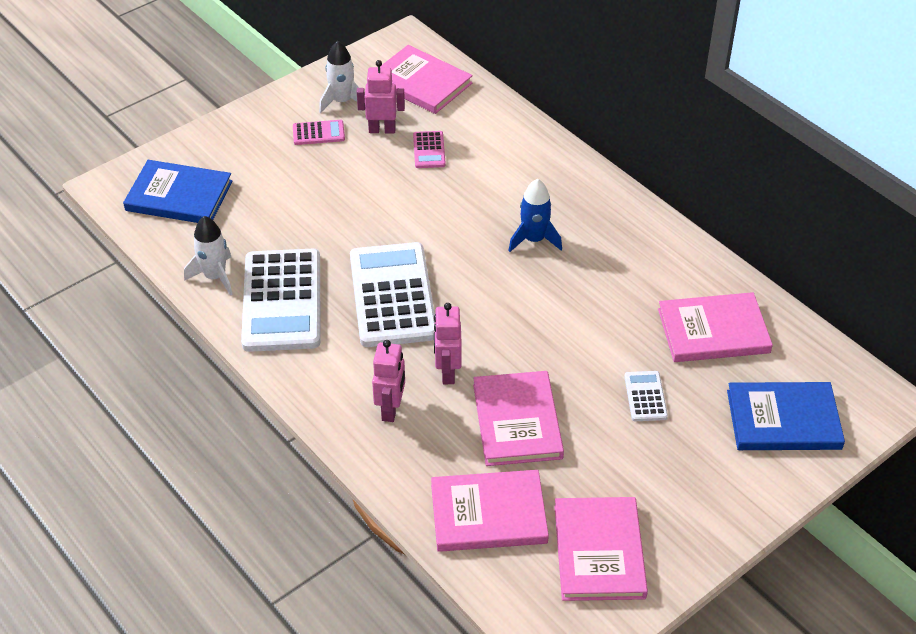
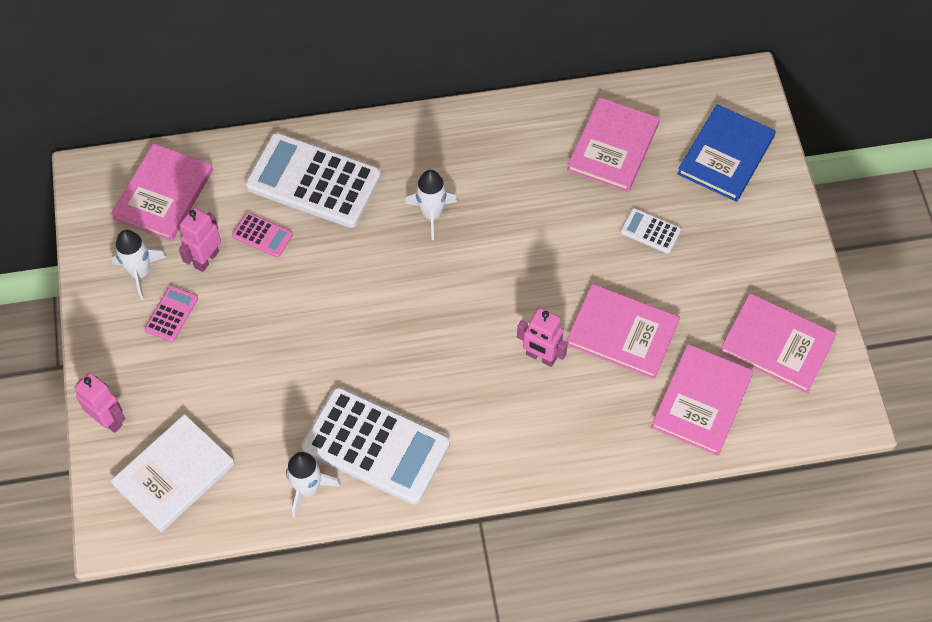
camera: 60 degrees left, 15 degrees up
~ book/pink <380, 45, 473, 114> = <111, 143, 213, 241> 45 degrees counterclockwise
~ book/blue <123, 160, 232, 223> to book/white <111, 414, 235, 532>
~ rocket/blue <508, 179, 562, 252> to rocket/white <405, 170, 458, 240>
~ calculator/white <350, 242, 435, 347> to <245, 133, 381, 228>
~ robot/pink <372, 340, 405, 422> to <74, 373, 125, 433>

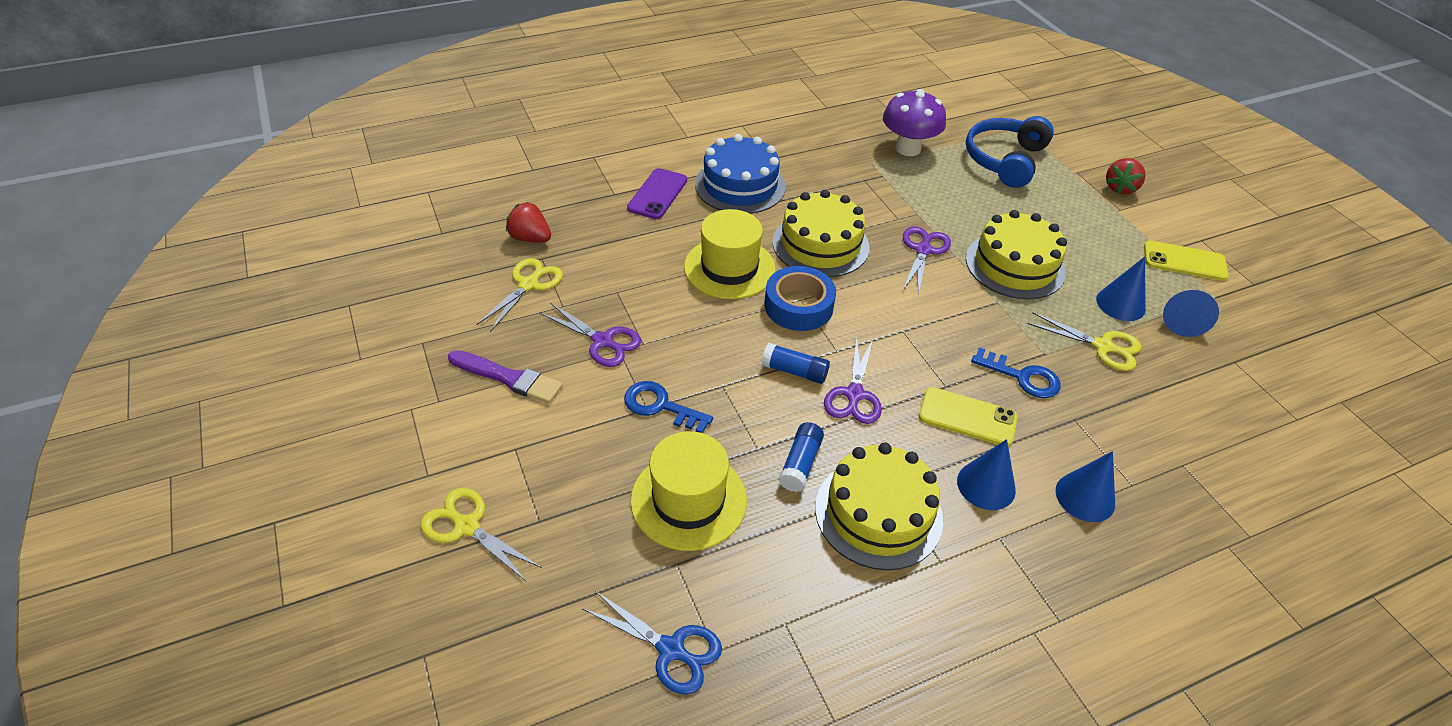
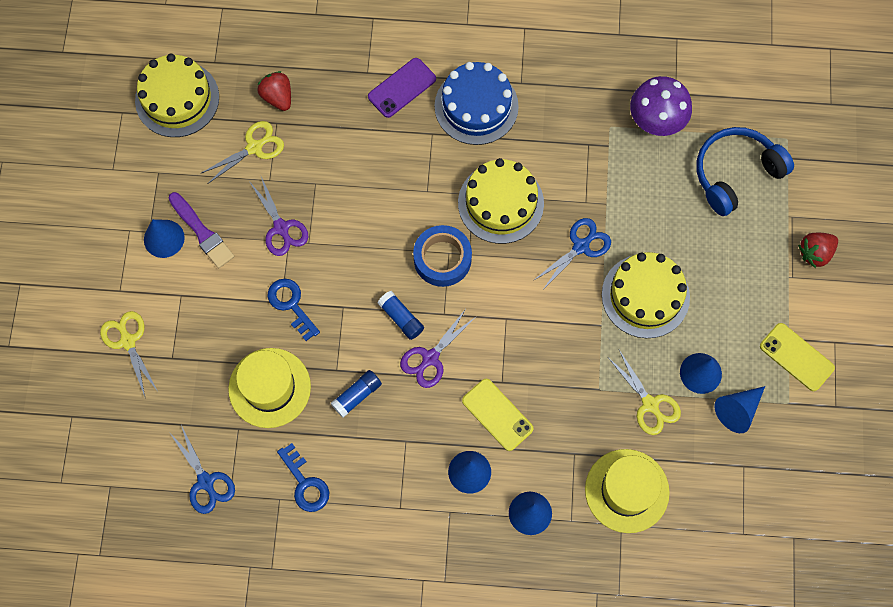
camera: 30 degrees right, 25 degrees up
~ hat/yellow <684, 209, 775, 299> to <585, 449, 670, 533>
~ scissors/purple <903, 227, 951, 295> to scissors/blue <533, 218, 611, 288>
~ key/blue <971, 347, 1061, 398> to <277, 443, 329, 512>
~ cake/yellow <815, 442, 943, 570> to <135, 54, 219, 137>
+ cone/blue <144, 219, 185, 258>

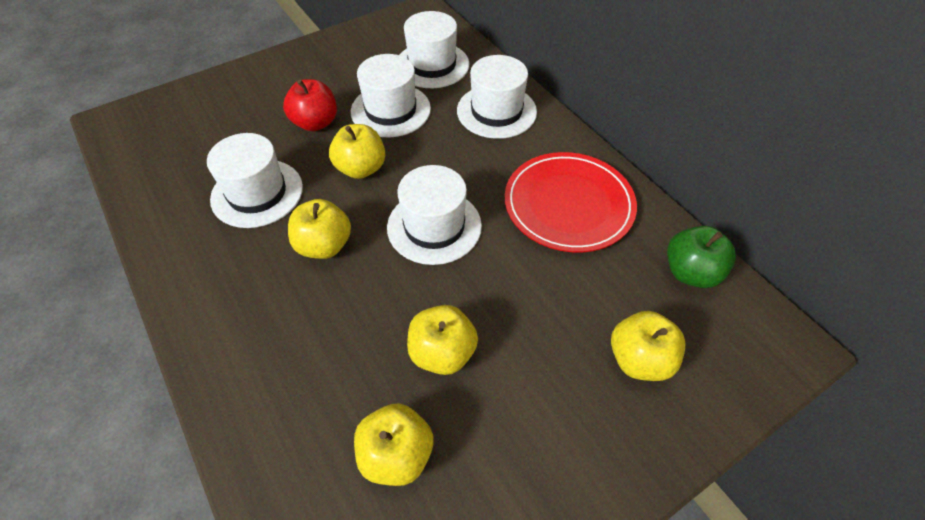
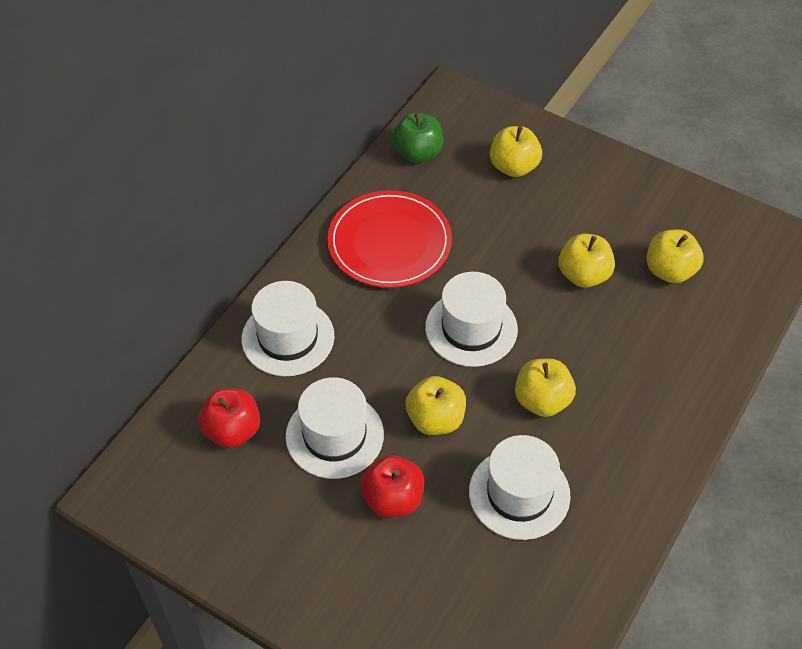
camera: 115 degrees left, 0 degrees up
~ hat/white <400, 11, 469, 88> to apple/red <198, 388, 260, 448>

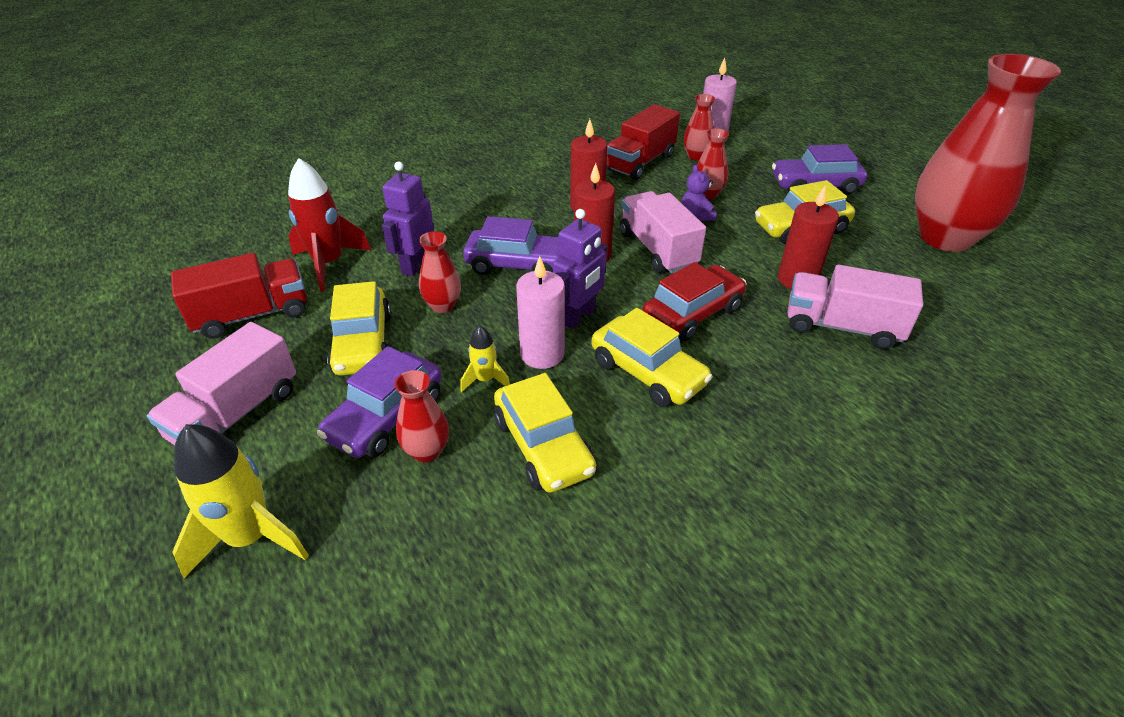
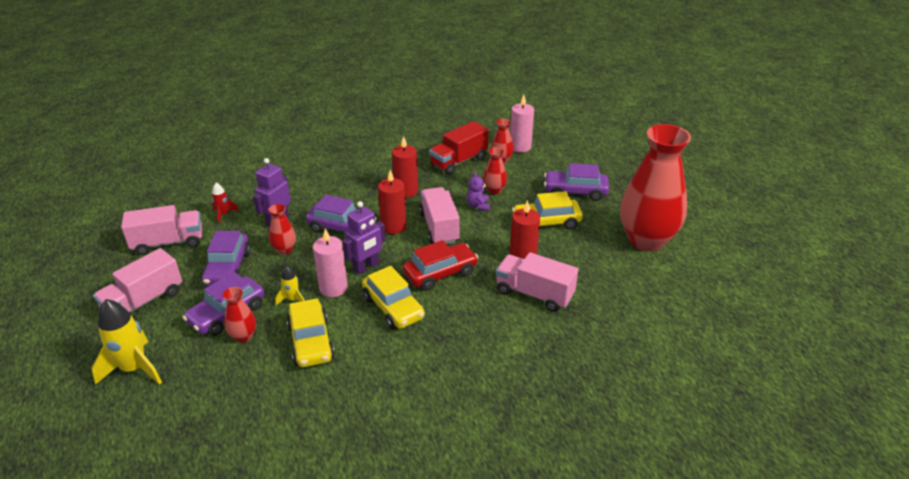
camera: 10 degrees right, 5 degrees down
~ rocket/red <288, 158, 371, 292> = <212, 183, 239, 224> x0.52
~ truck/red <171, 253, 307, 339> to truck/pink <121, 205, 202, 255>
~ car/yellow <327, 281, 391, 376> to car/purple <202, 231, 251, 286>

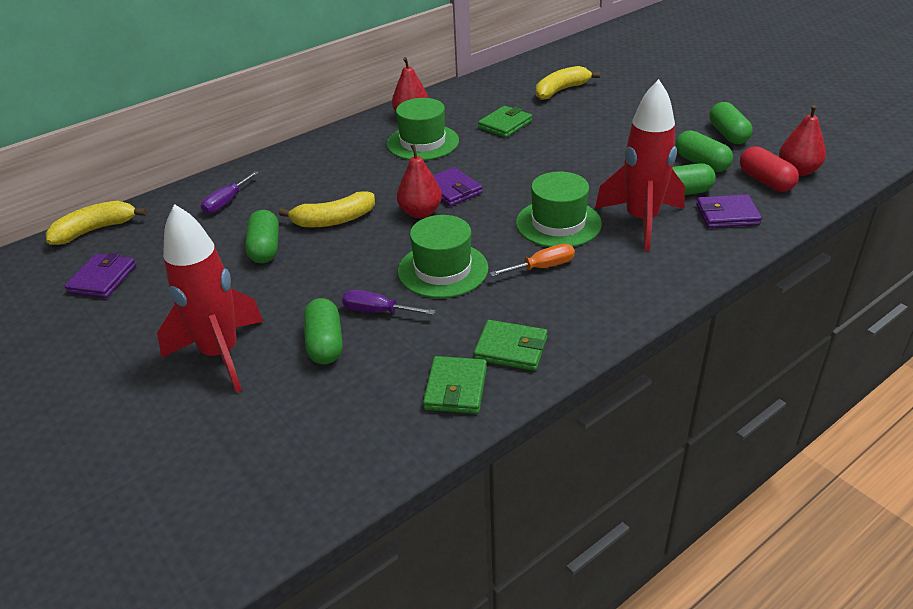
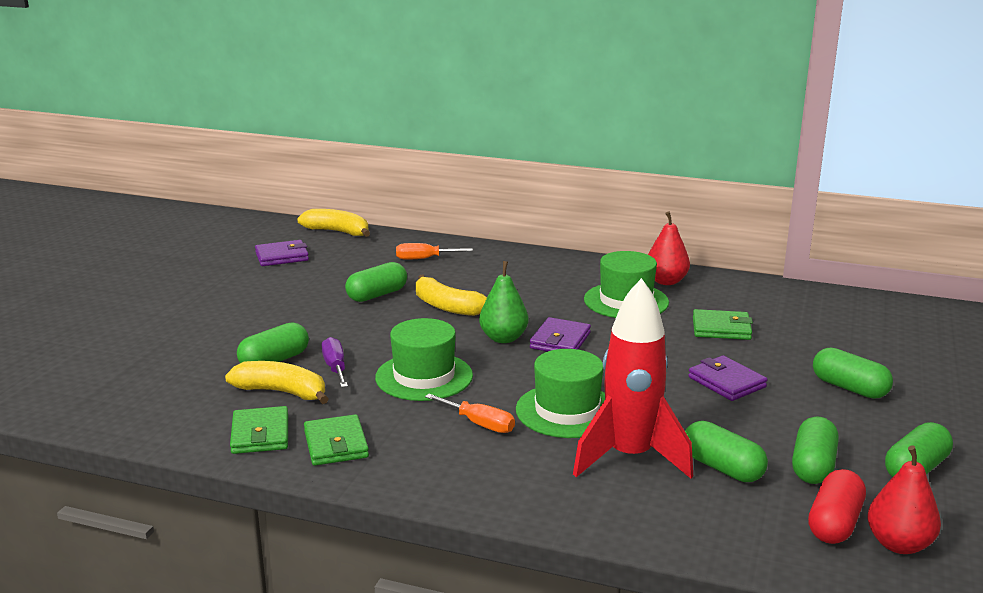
camera: 55 degrees right, 15 degrees down
~ banana/yellow <536, 66, 600, 100> to <225, 361, 329, 404>
~ pear/red <397, 144, 442, 218> to pear/green <479, 261, 529, 343>
~ screwdriver/purple <201, 171, 259, 214> to screwdriver/orange <396, 243, 473, 260>
~ wallet/purple <696, 194, 762, 228> to <688, 355, 767, 401>
- rocket/red <157, 204, 264, 393>
~ wallet/green <423, 356, 487, 414> = <230, 406, 288, 454> 75 degrees counterclockwise
+ capsule/green <813, 347, 893, 399>

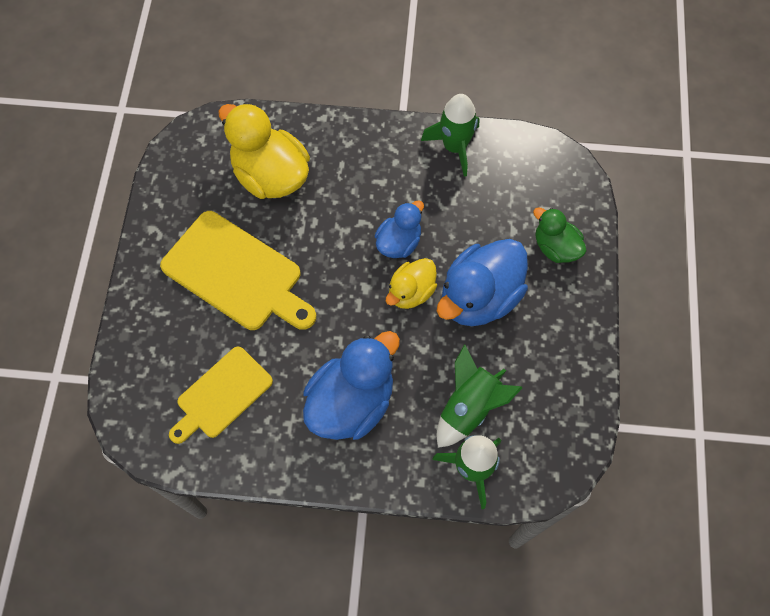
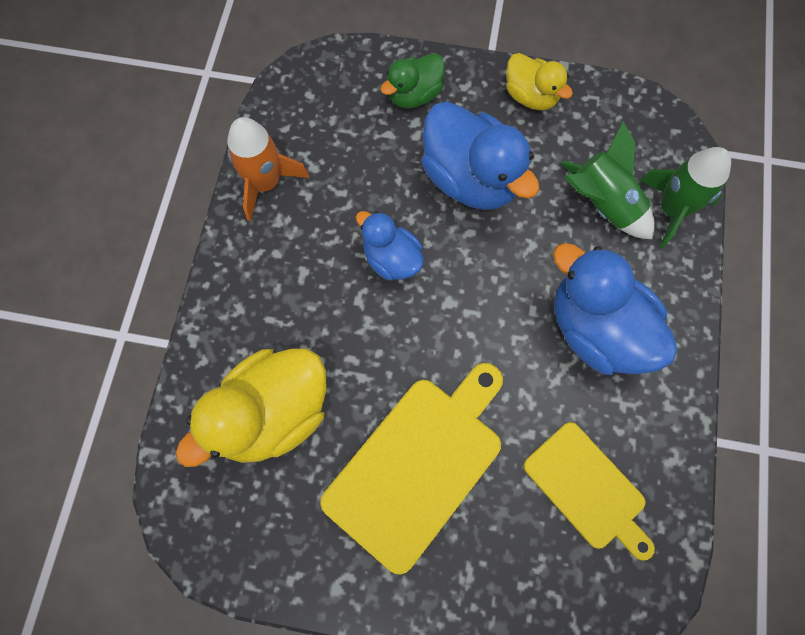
camera: 85 degrees left, 5 degrees up
~ rocket/green <421, 94, 479, 177> to rocket/orange <227, 117, 309, 221>
~ duck/yellow <386, 258, 437, 309> to <506, 53, 573, 110>

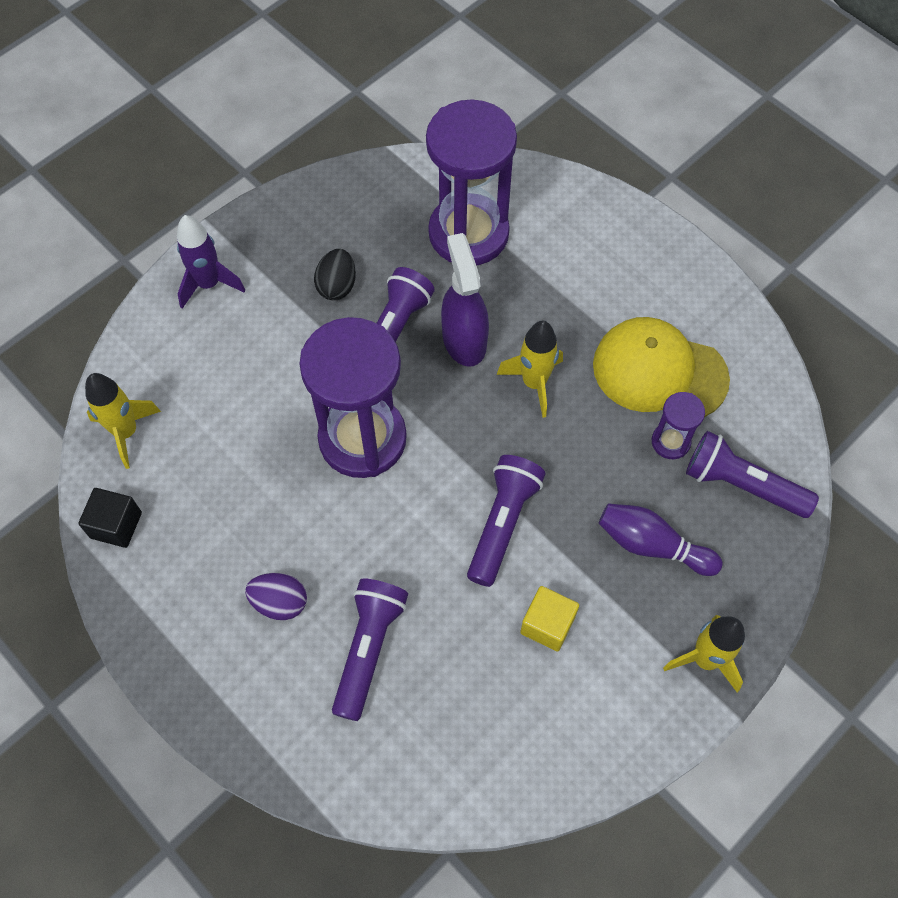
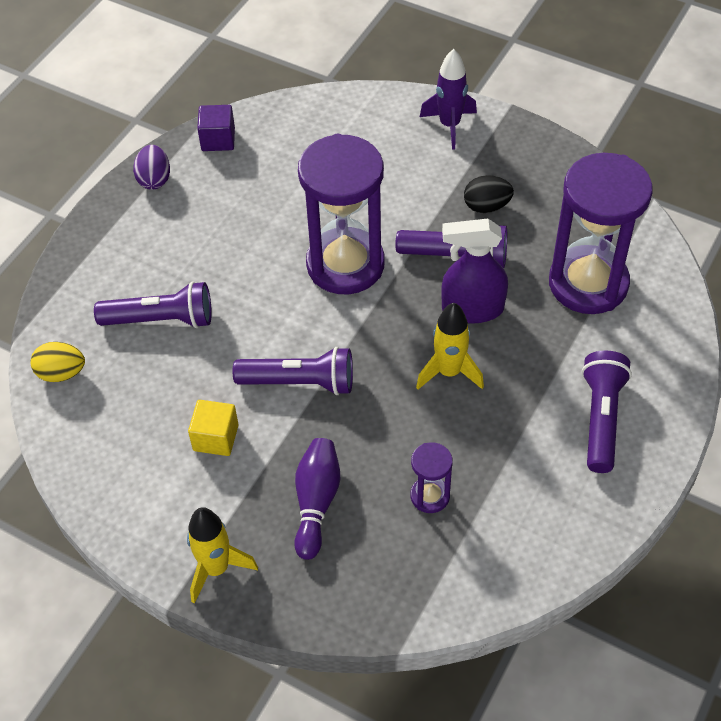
camera: 75 degrees right, 10 degrees down
~ spray bottle/purple <441, 233, 489, 367> = <441, 219, 508, 323> 150 degrees counterclockwise
- cap/yellow <593, 317, 730, 417>
- rocket/yellow <85, 373, 161, 469>
~ flashlight/purple <686, 431, 819, 518> to <582, 350, 632, 473>
~ cube/black <78, 488, 142, 548> to cube/purple <197, 105, 235, 151>
~ egg/purple <245, 573, 307, 620> to <133, 145, 170, 190>
+ egg/yellow <30, 342, 85, 382>

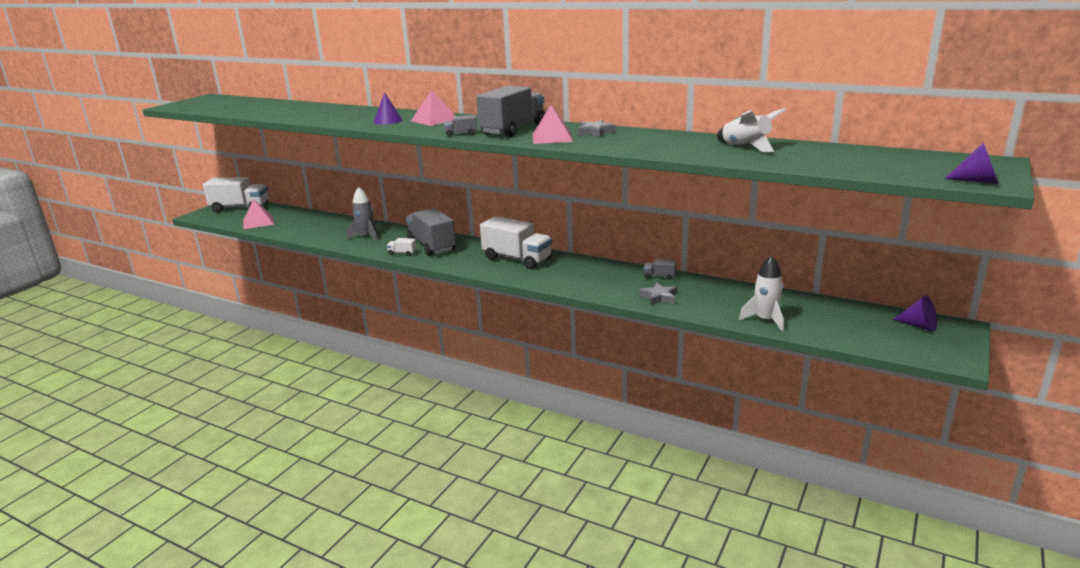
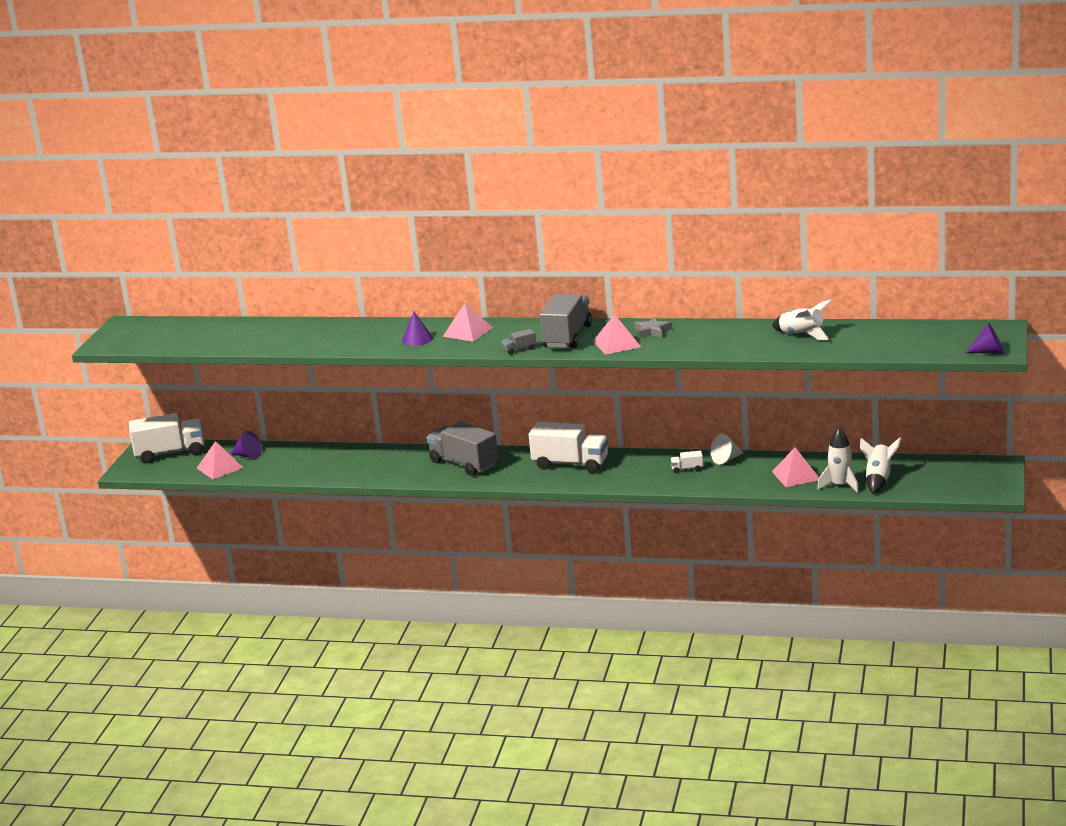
camera: 15 degrees left, 0 degrees up
- rocket/grey <347, 187, 378, 242>
~ truck/white <386, 238, 417, 256> to <671, 451, 703, 473>
~ truck/grey <644, 259, 676, 280> to cone/white <711, 434, 743, 465>
- star/grey <639, 282, 678, 305>
~ cone/purple <893, 295, 937, 331> to <231, 431, 262, 458>
+ rocket/white <860, 437, 901, 494>
+ pyramid/pink <772, 447, 819, 487>

